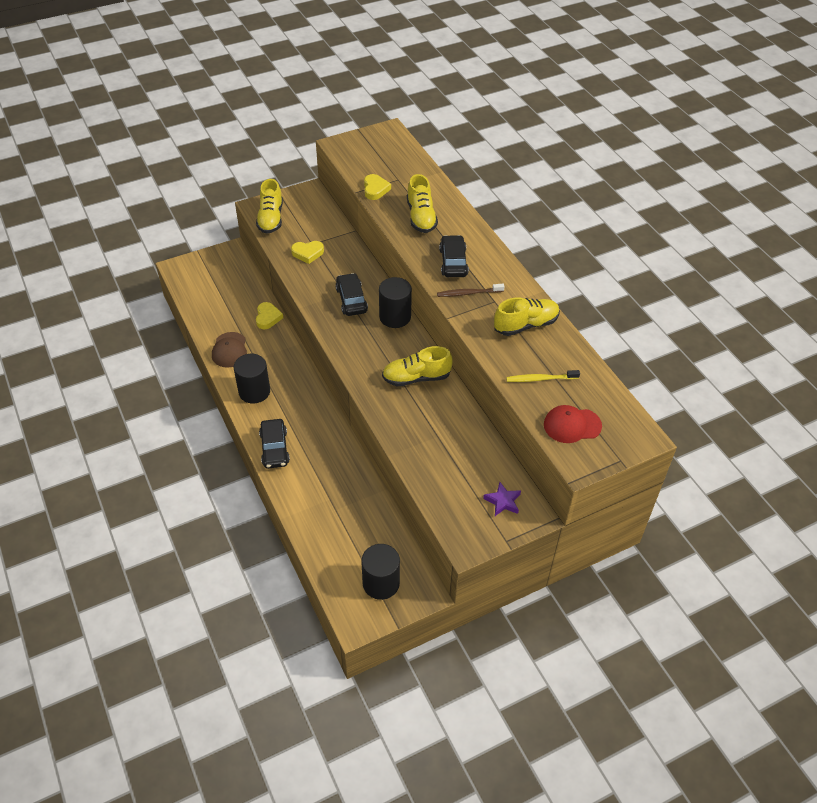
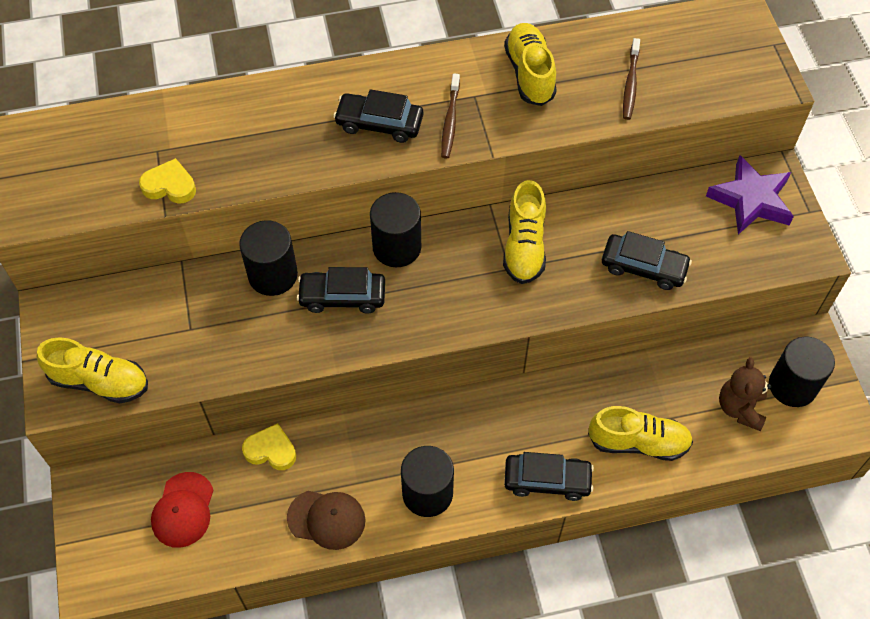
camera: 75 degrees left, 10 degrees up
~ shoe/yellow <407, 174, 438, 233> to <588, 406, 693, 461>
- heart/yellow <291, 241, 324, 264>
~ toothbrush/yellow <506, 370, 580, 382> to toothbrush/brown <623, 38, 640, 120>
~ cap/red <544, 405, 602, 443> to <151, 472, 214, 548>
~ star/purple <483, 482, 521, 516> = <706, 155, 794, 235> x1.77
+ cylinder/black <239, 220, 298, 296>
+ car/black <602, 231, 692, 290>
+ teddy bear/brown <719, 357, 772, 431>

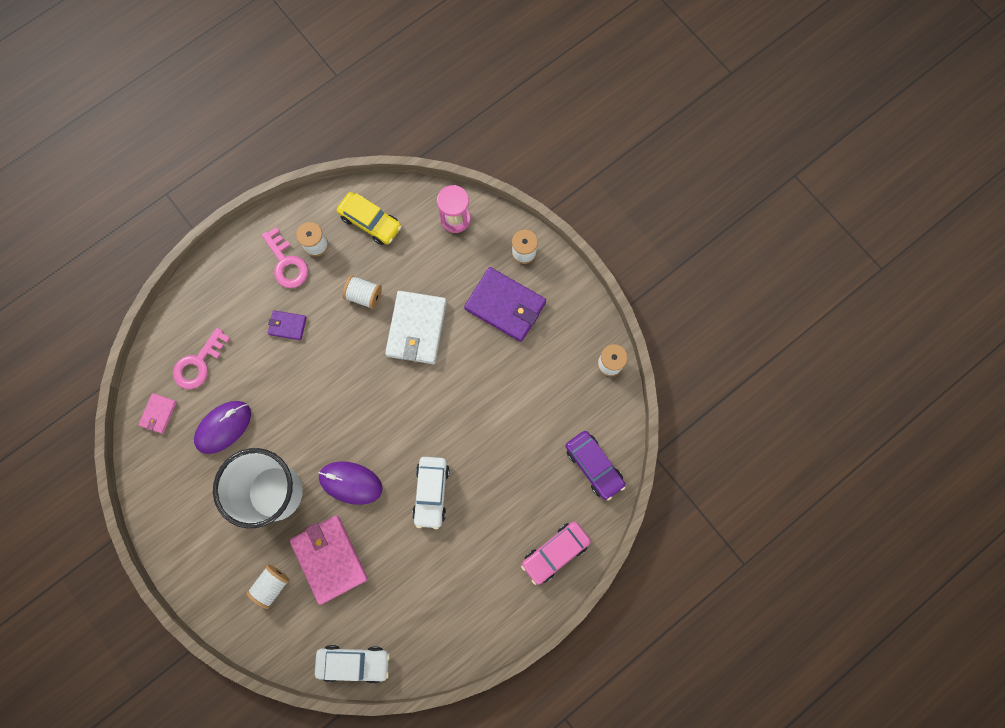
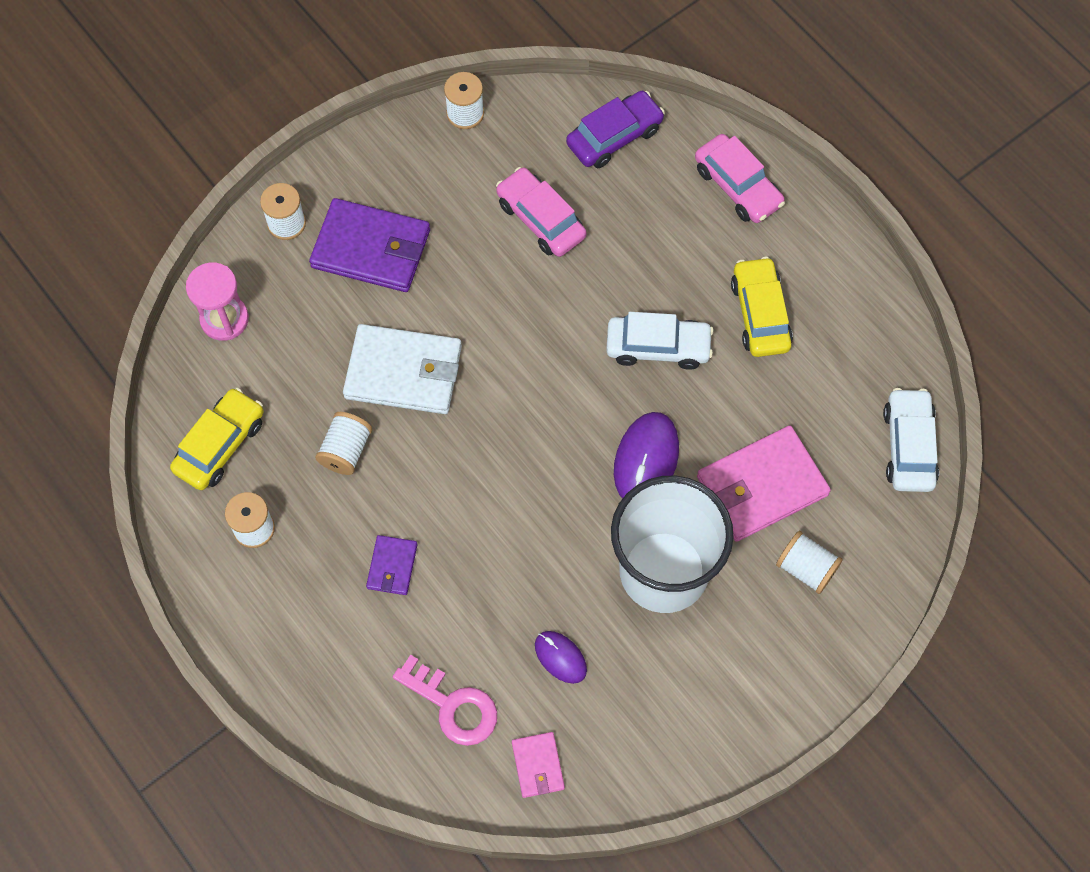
camera: 90 degrees left, 10 degrees down
- key/pink <262, 227, 308, 288>
~ wallet/purple <464, 267, 546, 342> = <309, 198, 430, 292> 75 degrees clockwise
~ wallet/pink <139, 393, 177, 434> = <512, 732, 565, 798> 60 degrees clockwise
~ mouse/purple <194, 401, 251, 454> = <535, 631, 587, 684> x0.60
+ car/pink <496, 167, 586, 257>
+ car/yellow <731, 257, 793, 357>

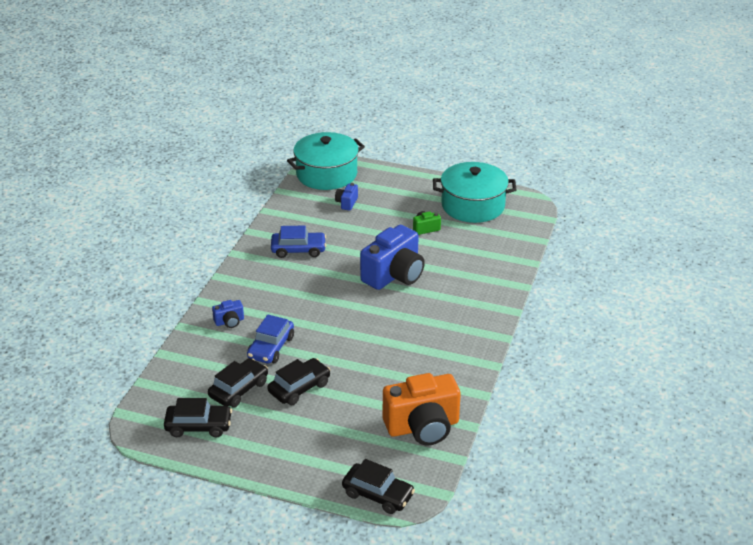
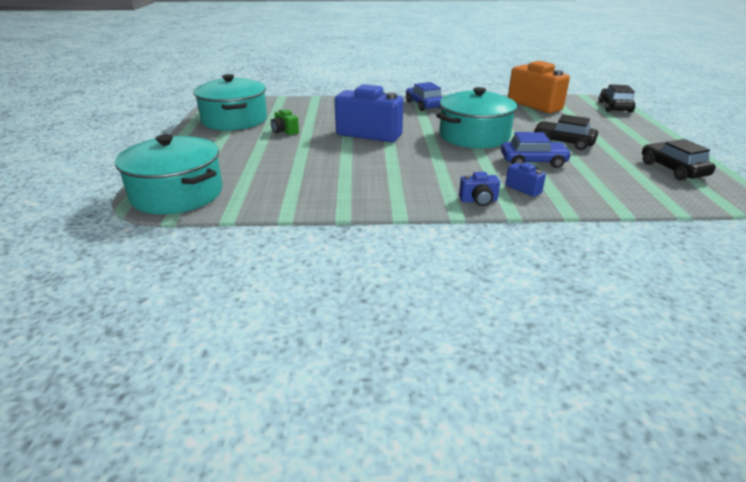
camera: 110 degrees left, 5 degrees down
~ camera/blue <335, 183, 358, 211> to <459, 172, 500, 206>
~ car/blue <271, 226, 326, 258> to <406, 82, 443, 111>
- car/black <208, 358, 268, 407>
+ pot/turquoise <436, 87, 517, 148>

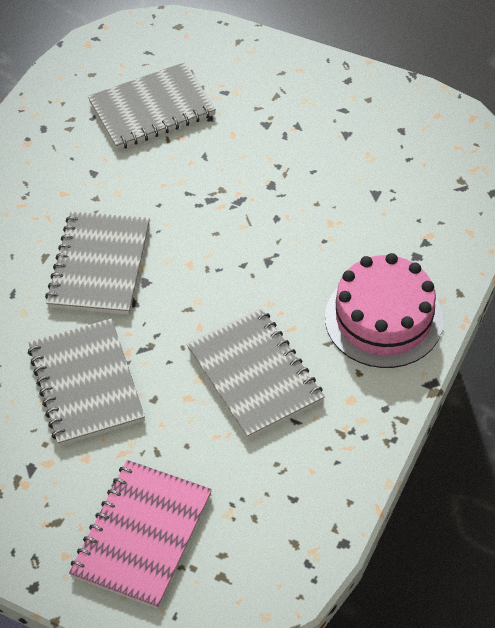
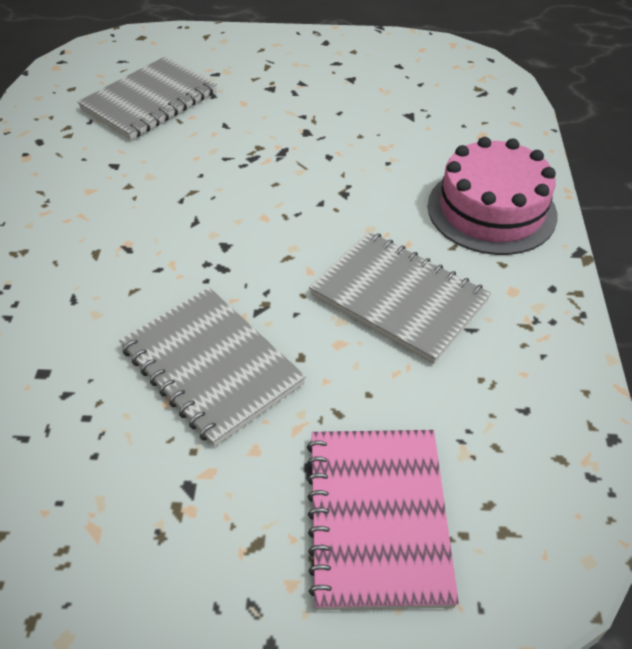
camera: 25 degrees left, 5 degrees down
- notebook/grey <45, 211, 150, 315>

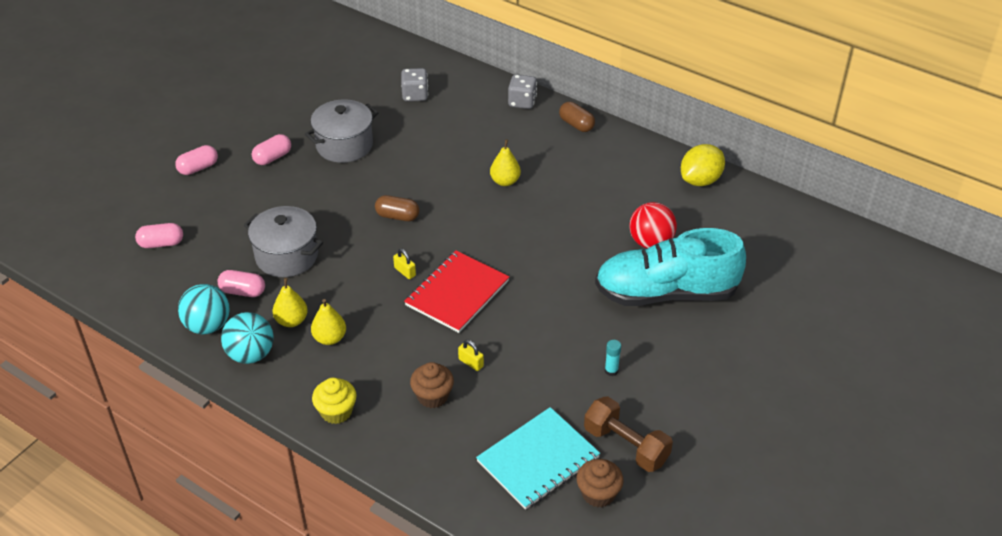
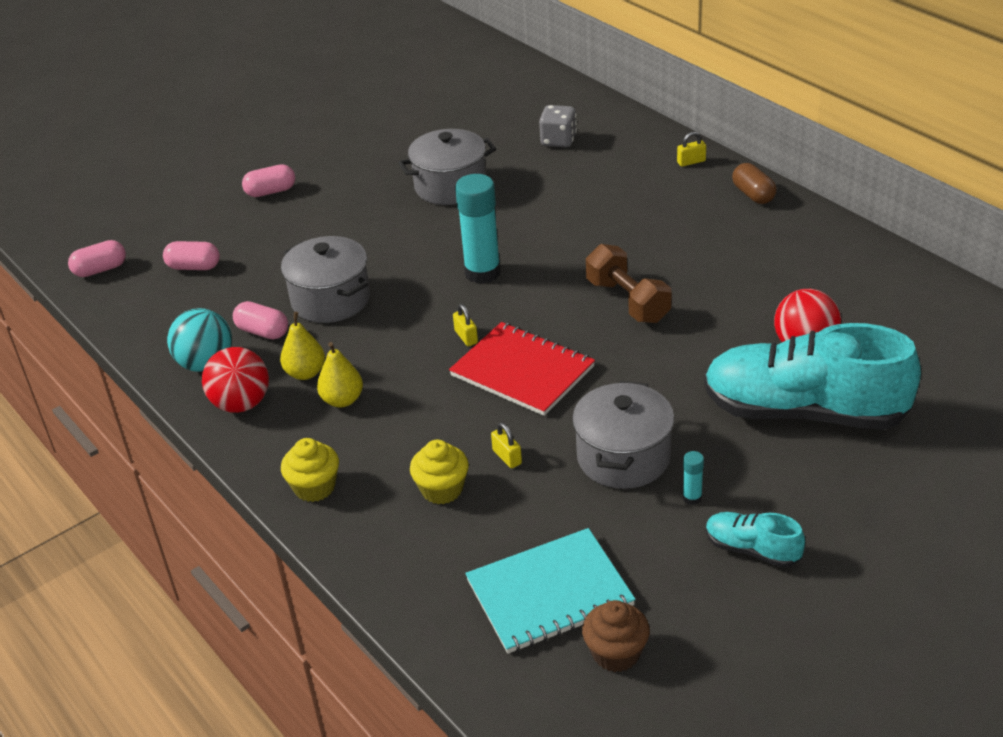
camera: 20 degrees right, 5 degrees down
~ dice/grey <508, 74, 537, 109> to padlock/yellow <677, 132, 706, 167>
~ capsule/pink <252, 134, 291, 165> to <68, 240, 126, 277>
- pear/yellow <490, 139, 521, 186>
- lemon/yellow <681, 144, 725, 186>
~ capsule/brown <375, 195, 419, 221> to glue stick/turquoise <455, 174, 501, 284>
~ notebook/red <404, 250, 509, 333> = <449, 322, 595, 416> 75 degrees clockwise
~ ball/turquoise <221, 312, 274, 364> to ball/red <202, 347, 269, 413>
~ cupcake/brown <410, 362, 454, 408> to cupcake/yellow <410, 440, 469, 504>
~ dumbbell/brown <584, 396, 673, 472> to <586, 244, 671, 323>
+ pot/grey <572, 381, 674, 489>
+ shoe/turquoise <706, 512, 805, 568>

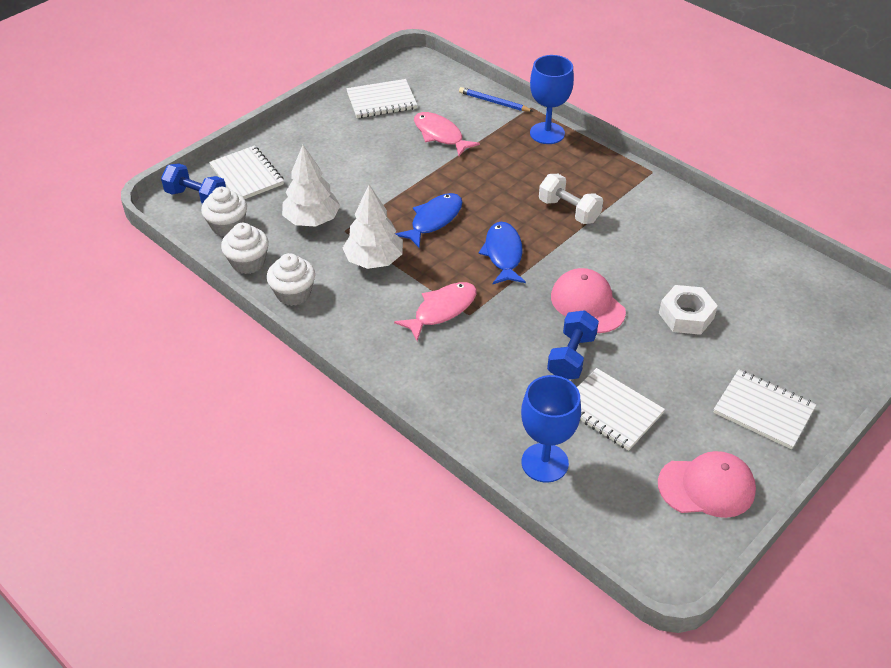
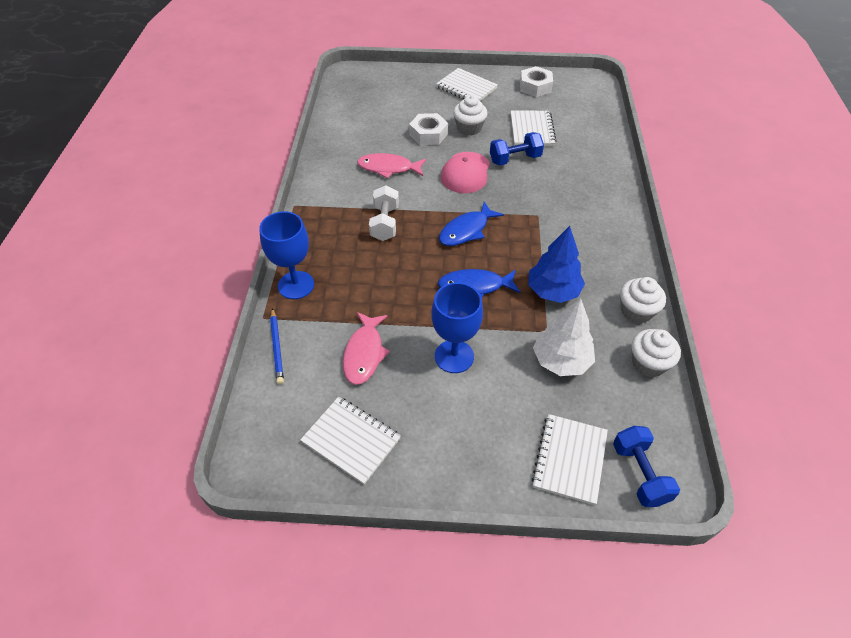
camera: 130 degrees left, 5 degrees up
~ tree/white <343, 185, 403, 269> to tree/blue <528, 226, 585, 303>
~ cupcake/white <201, 187, 247, 237> to <453, 95, 488, 136>
~ fish/pink <394, 282, 477, 341> to <357, 153, 426, 178>
~ notebook/white <713, 370, 816, 449> = <436, 68, 498, 101> 45 degrees counterclockwise
~ goblet/blue <521, 375, 581, 483> to <431, 282, 483, 373>
~ cap/pink <658, 451, 756, 518> to nut/white <520, 66, 553, 97>

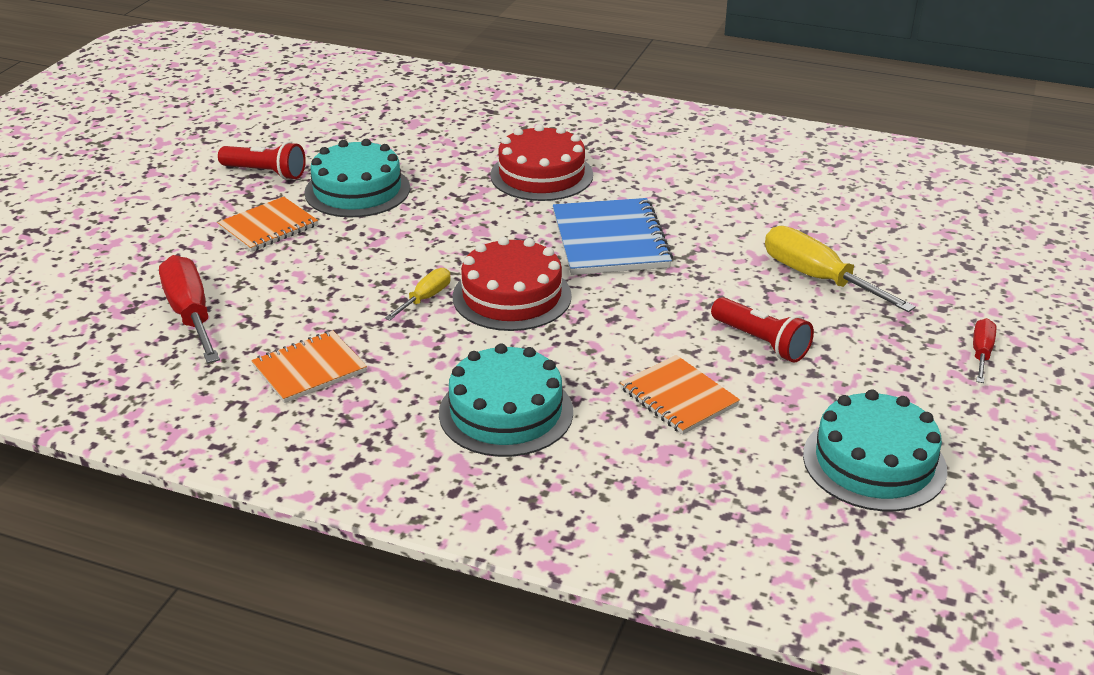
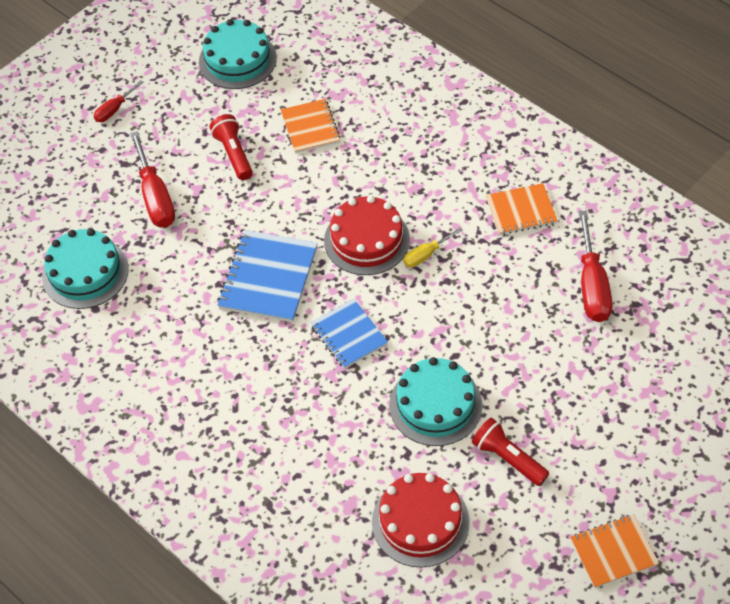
camera: 155 degrees left, 20 degrees up
~ cake/red <490, 124, 593, 201> to <372, 473, 469, 567>
~ notebook/orange <217, 197, 318, 252> to <570, 514, 659, 588>
~ screwdriver/yellow <765, 226, 916, 312> to screwdriver/red <130, 131, 175, 228>
~ cake/turquoise <439, 344, 573, 457> to <42, 229, 129, 309>
+ notebook/blue <311, 299, 388, 369>

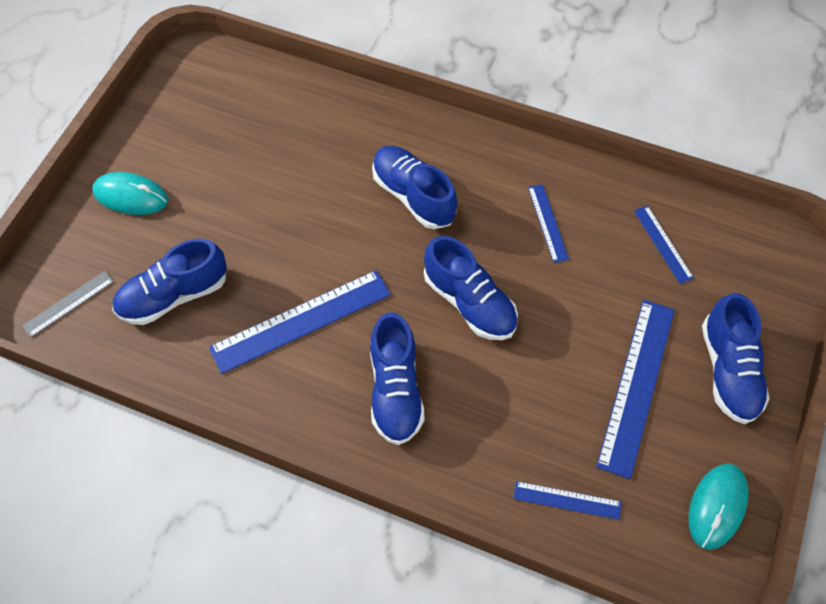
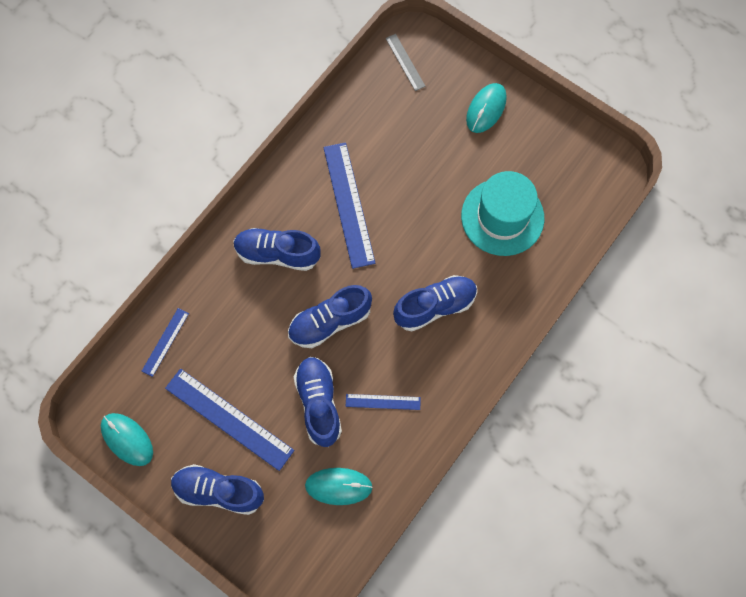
camera: 105 degrees right, 10 degrees up
~ ruler/blue <634, 205, 694, 284> to mouse/turquoise <305, 468, 373, 505>
~ shoe/blue <112, 238, 227, 325> to <294, 357, 342, 447>
+ hat/turquoise <461, 171, 544, 256>

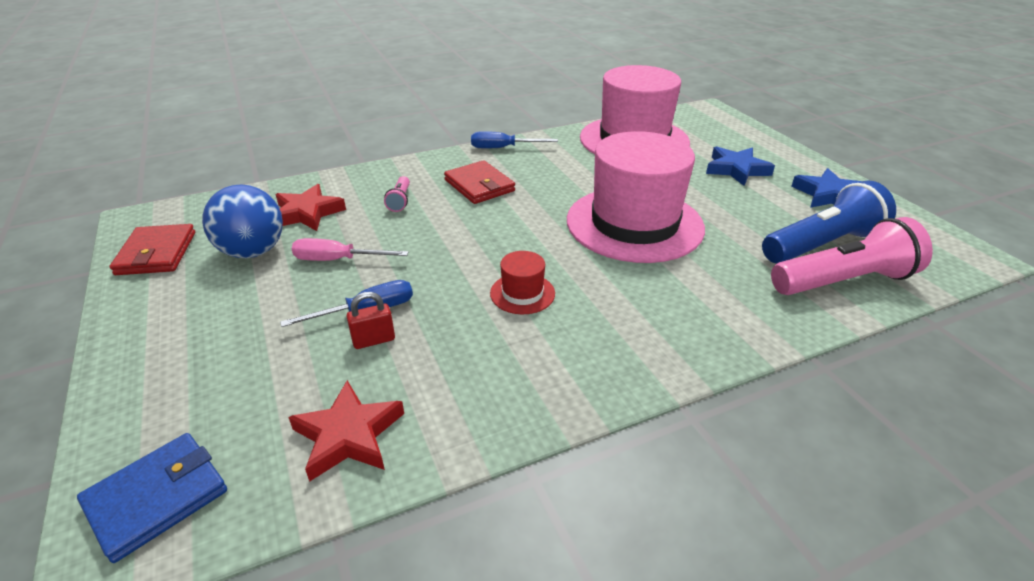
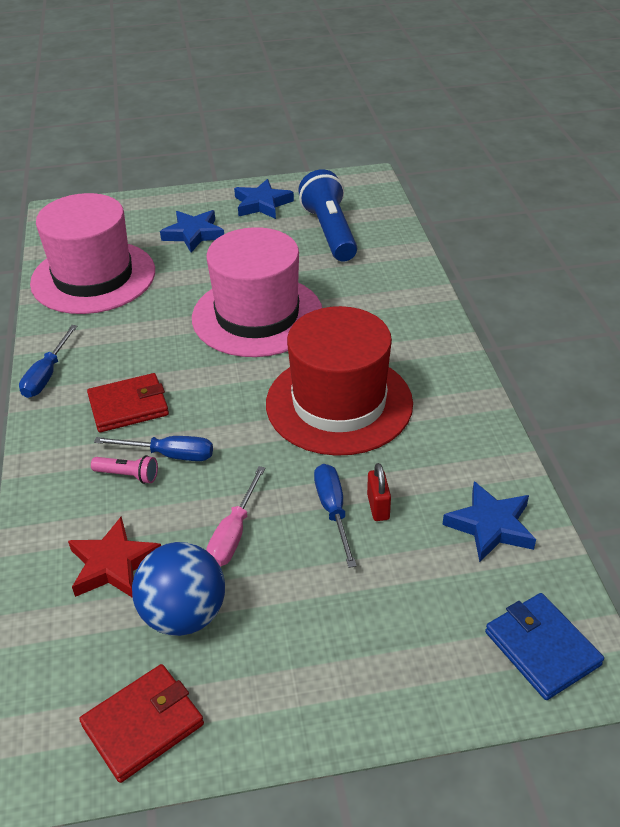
camera: 75 degrees left, 5 degrees up
- flashlight/pink <771, 217, 933, 295>
~ wallet/red <110, 224, 195, 275> = <79, 664, 204, 783> 45 degrees counterclockwise
~ hat/red <490, 251, 555, 314> = <266, 306, 413, 456> x2.45
~ star/red <288, 380, 404, 482> to star/blue <442, 481, 536, 562>
+ screwdriver/blue <94, 436, 213, 461>

